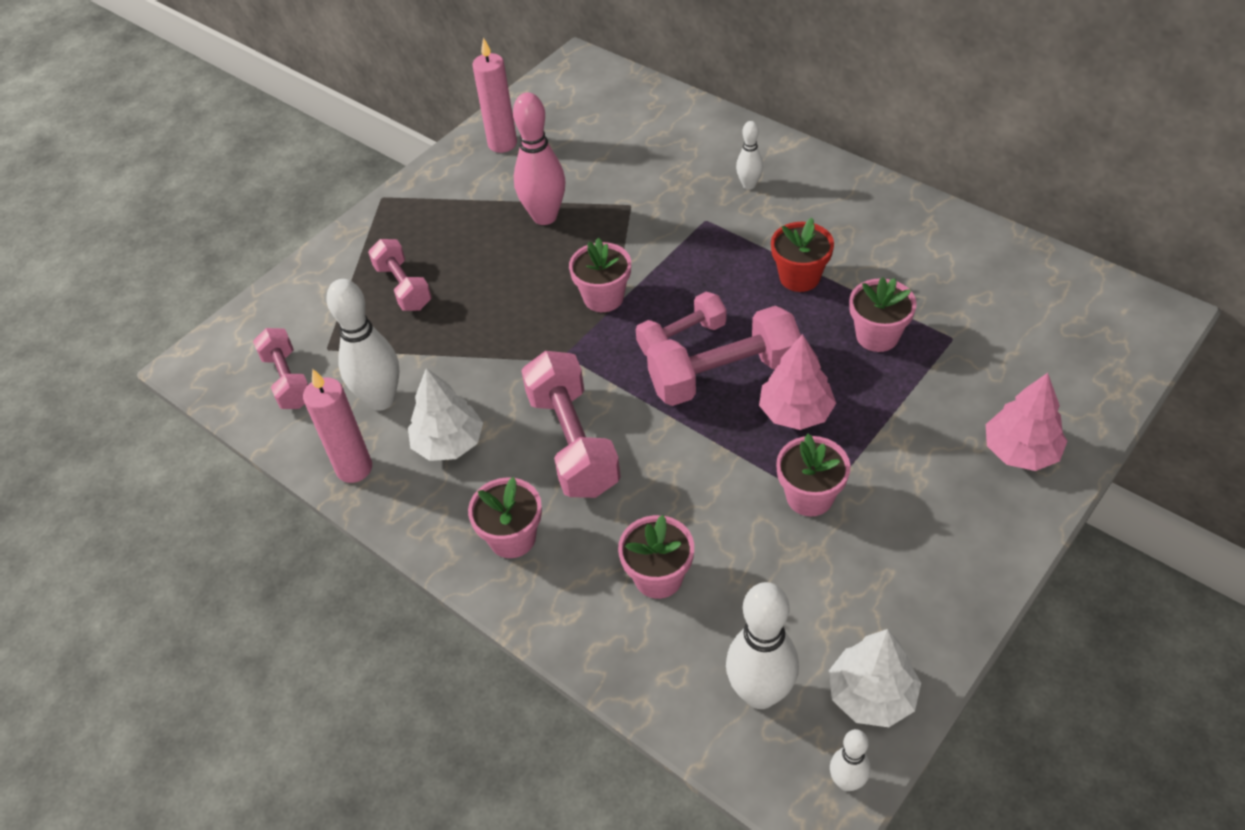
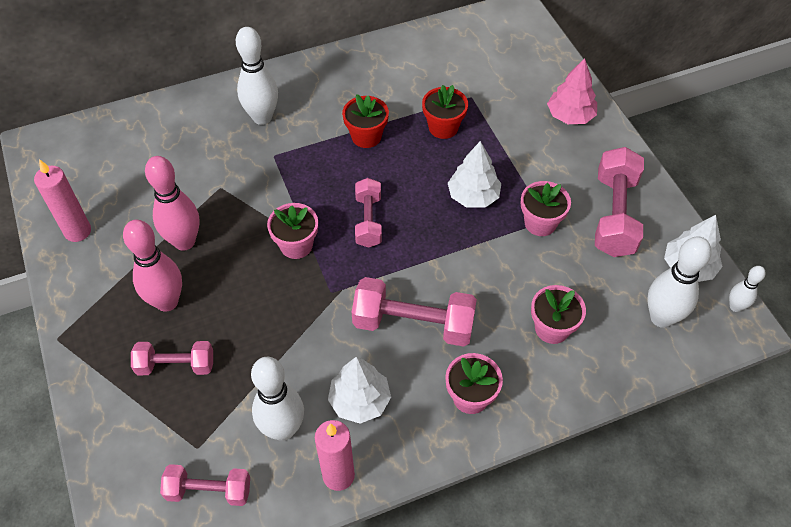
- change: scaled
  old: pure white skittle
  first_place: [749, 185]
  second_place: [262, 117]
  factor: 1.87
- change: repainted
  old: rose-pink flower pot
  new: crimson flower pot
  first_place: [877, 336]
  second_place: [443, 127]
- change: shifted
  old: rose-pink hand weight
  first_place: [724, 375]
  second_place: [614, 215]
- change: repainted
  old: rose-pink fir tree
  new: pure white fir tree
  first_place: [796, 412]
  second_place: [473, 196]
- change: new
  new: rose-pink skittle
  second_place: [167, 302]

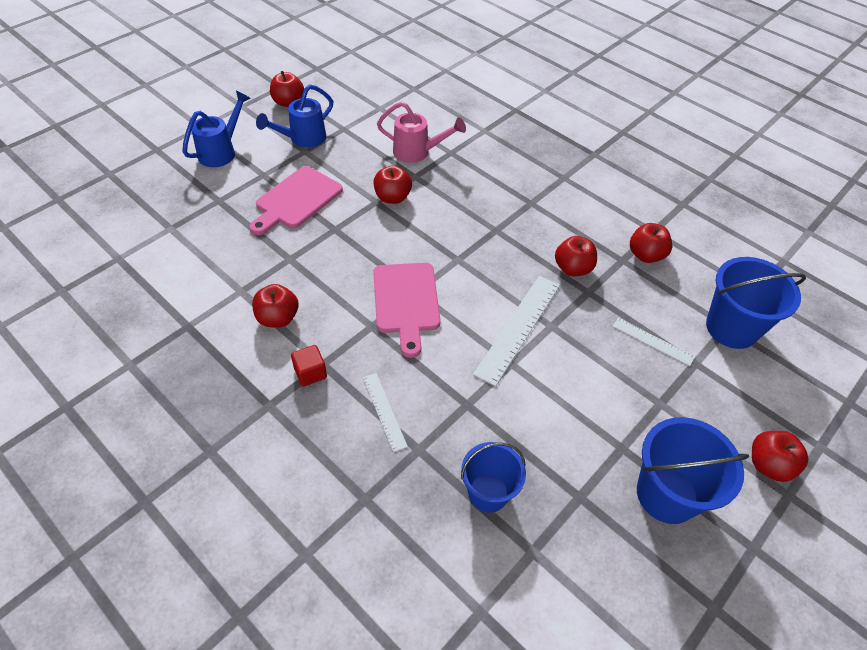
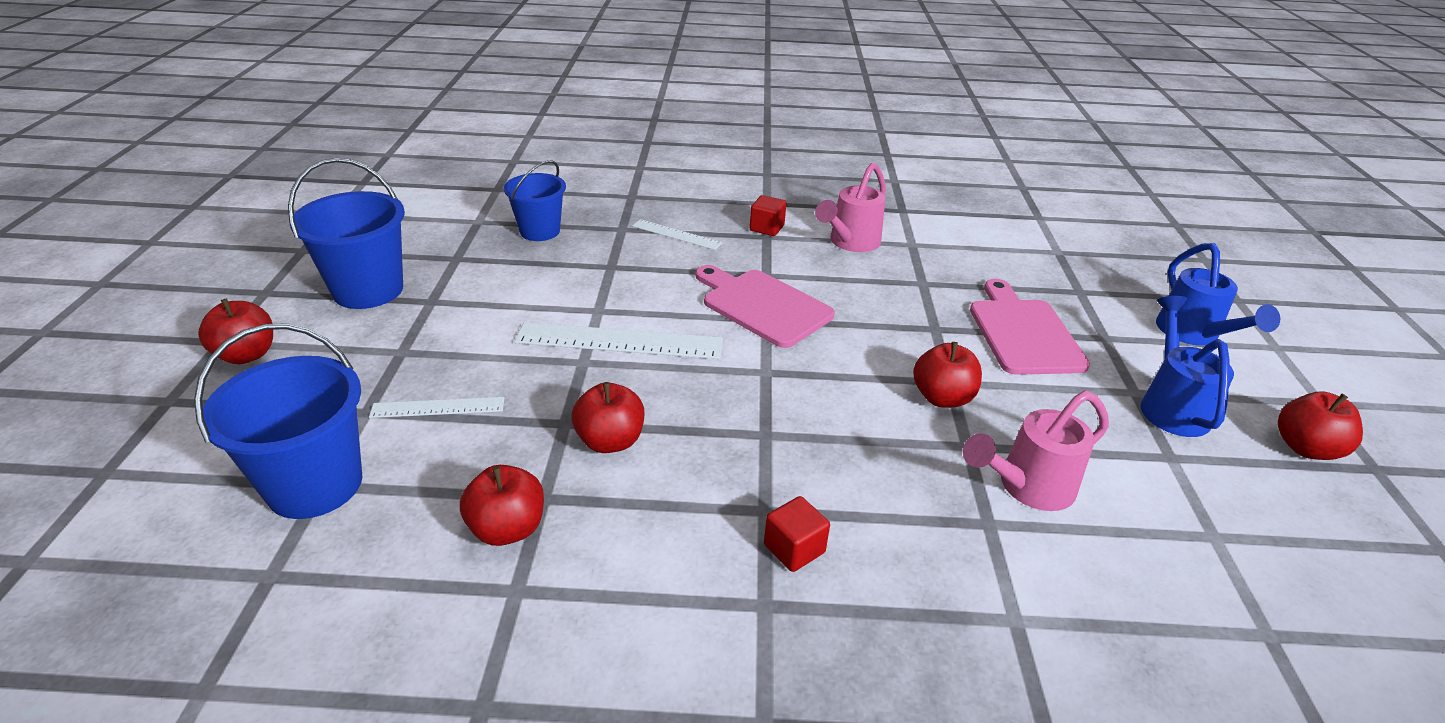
- change: rotated
  old: pure white ruler
  first_place: [518, 328]
  second_place: [619, 341]
  degrees: -75
- change: swapped
  old: crimson toy apple
  new: rose-pink watering can
  first_place: [278, 318]
  second_place: [850, 243]
- change: new
  new: crimson cube
  second_place: [794, 548]

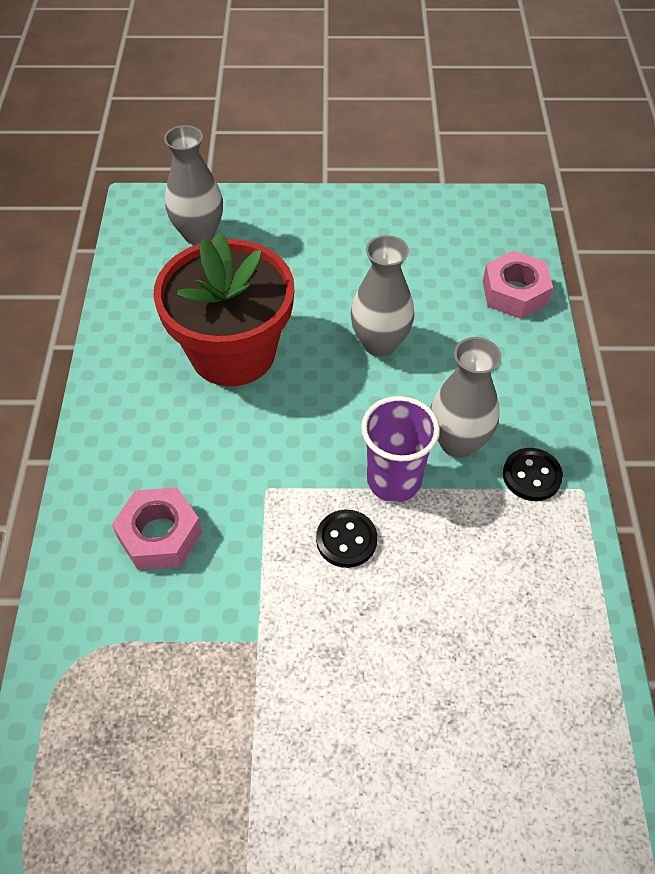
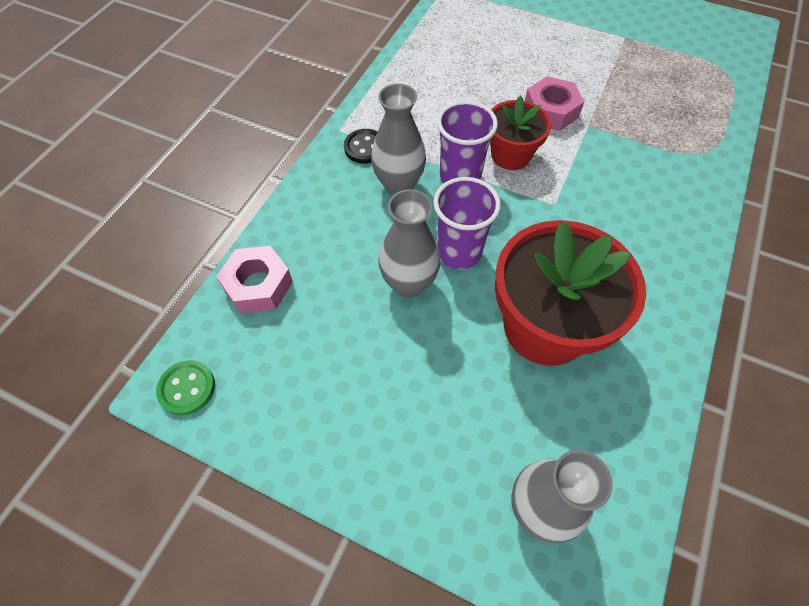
- change: shifted
  old: rose-pink hexagon nut
  first_place: [160, 535]
  second_place: [550, 111]
- change: swapped
  old: ebony sewing button
  new: crimson flower pot
  first_place: [346, 540]
  second_place: [510, 155]
- change: new
  new: royal purple tumbler
  second_place: [459, 252]
- change: new
  new: leaf-green sewing button
  second_place: [187, 388]

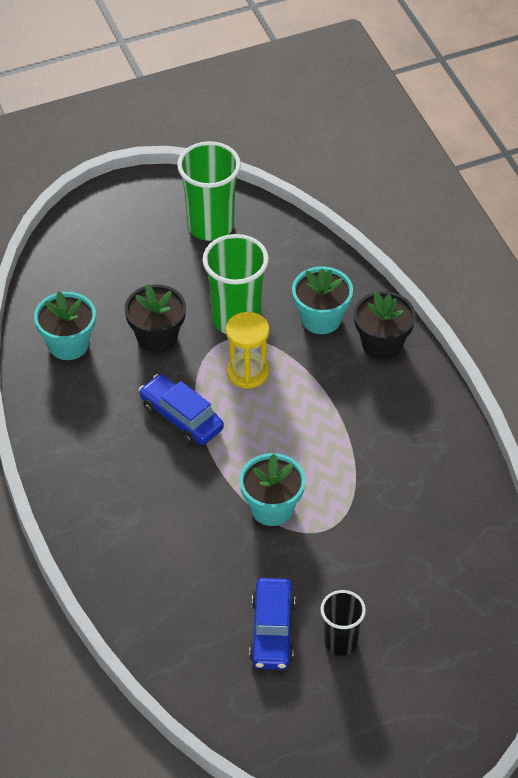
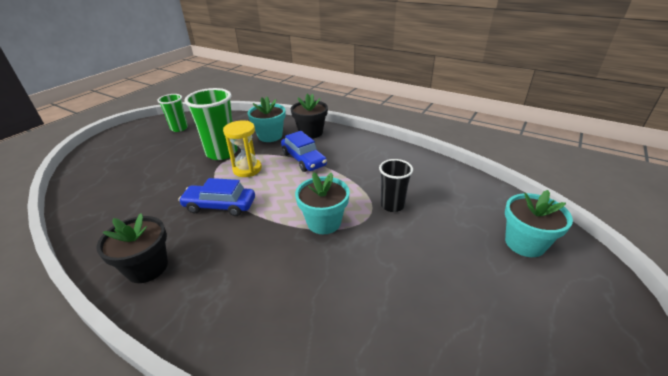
- change: scaled
  old: leaf-green tumbler
  first_place: [210, 226]
  second_place: [179, 128]
  factor: 0.61
- change: shifted
  old: ebony flower pot
  first_place: [157, 337]
  second_place: [147, 267]
- change: shifted
  old: turquoise flower pot
  first_place: [68, 344]
  second_place: [525, 243]
- change: shifted
  old: royal blue automobile
  first_place: [272, 631]
  second_place: [303, 159]
- change: shifted
  old: ebony tumbler
  first_place: [340, 642]
  second_place: [392, 205]

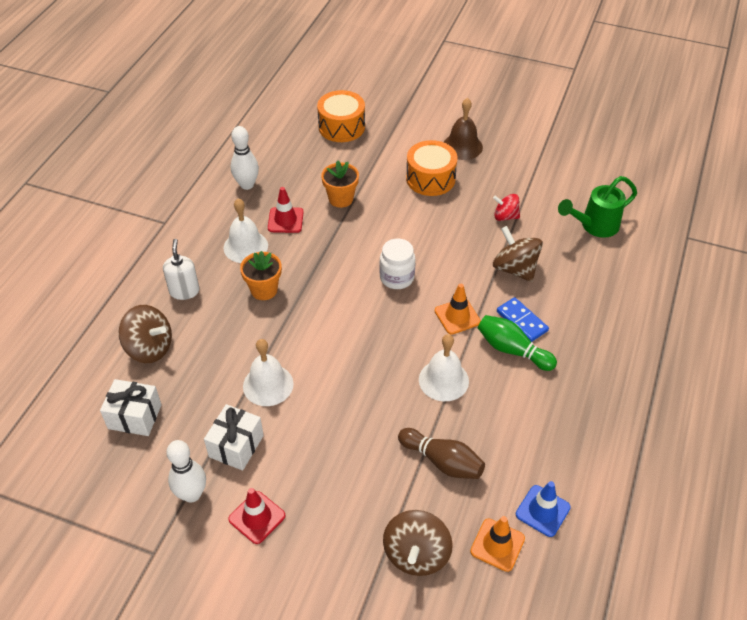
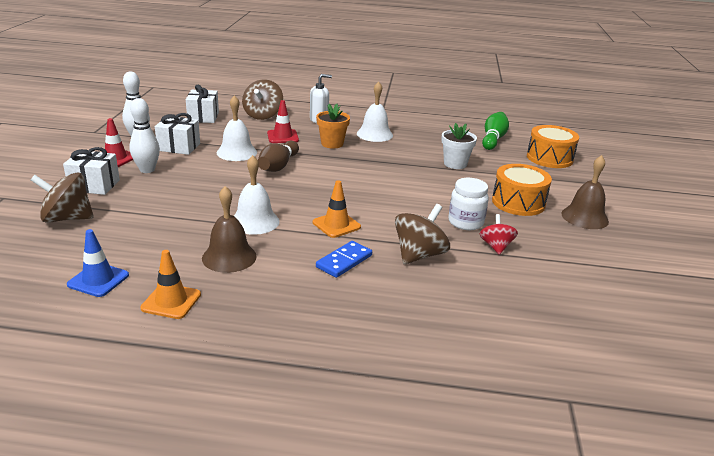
- change: shifted
  old: pure white skittle
  first_place: [247, 185]
  second_place: [147, 170]
- change: repainted
  old: bright orange flower pot
  new: pure white flower pot
  first_place: [341, 199]
  second_place: [455, 164]
- change: gone
  old: leaf-green watering can
  first_place: [594, 226]
- change: shifted
  old: crimson traffic cone
  first_place: [285, 220]
  second_place: [282, 137]
- change: shifted
  old: pure white preserve jar
  first_place: [397, 278]
  second_place: [465, 222]
- change: shifted
  old: leaf-green skittle
  first_place: [512, 350]
  second_place: [493, 139]
- change: shifted
  old: dark brown skittle
  first_place: [442, 461]
  second_place: [278, 166]
- change: shifted
  old: bright orange traffic cone
  first_place: [497, 545]
  second_place: [171, 301]
- change: new
  new: pure white wrapped gift
  second_place: [94, 185]
- change: new
  new: dark brown hand bell
  second_place: [229, 257]

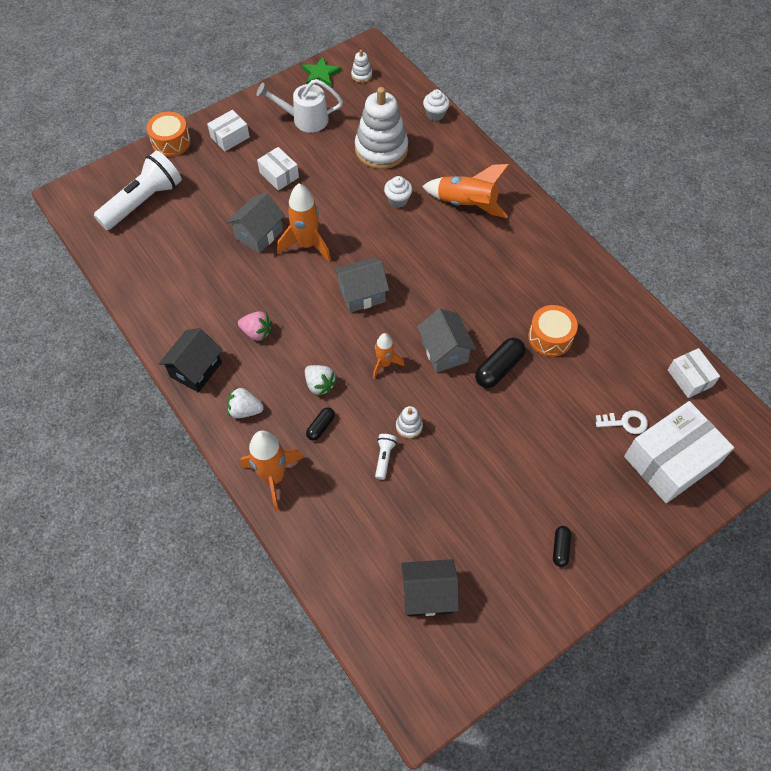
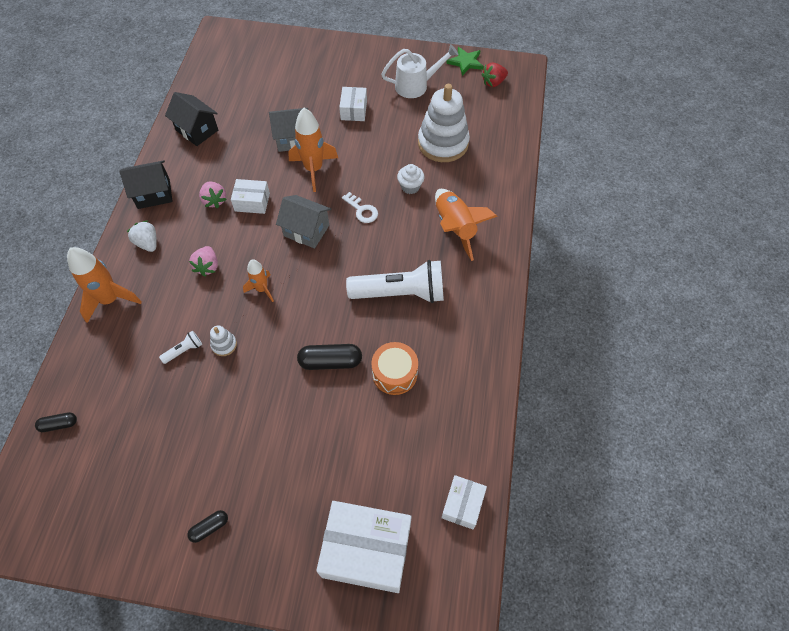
- change: swapped
  old: pure white stacking rings
  new: crimson strawberry
  first_place: [361, 75]
  second_place: [493, 82]
- change: rotated
  old: pure white watering can
  first_place: [305, 119]
  second_place: [416, 85]
  degrees: 120
- change: gone
  old: pure white muffin
  first_place: [435, 114]
- change: shifted
  old: pure white box
  first_place: [230, 137]
  second_place: [252, 202]
- change: gone
  old: bright orange toy drum
  first_place: [171, 142]
- change: shifted
  old: pure white torch
  first_place: [143, 201]
  second_place: [400, 293]
- change: gone
  old: gray toy house
  first_place: [444, 351]
- change: repainted
  old: pure white strawberry
  new: rose-pink strawberry
  first_place: [320, 384]
  second_place: [207, 266]
- change: shifted
  old: ebony capsule
  first_place: [321, 427]
  second_place: [59, 424]
- change: shifted
  old: pure white door key
  first_place: [625, 422]
  second_place: [362, 210]
- change: shifted
  old: ebony toy house
  first_place: [428, 594]
  second_place: [197, 130]

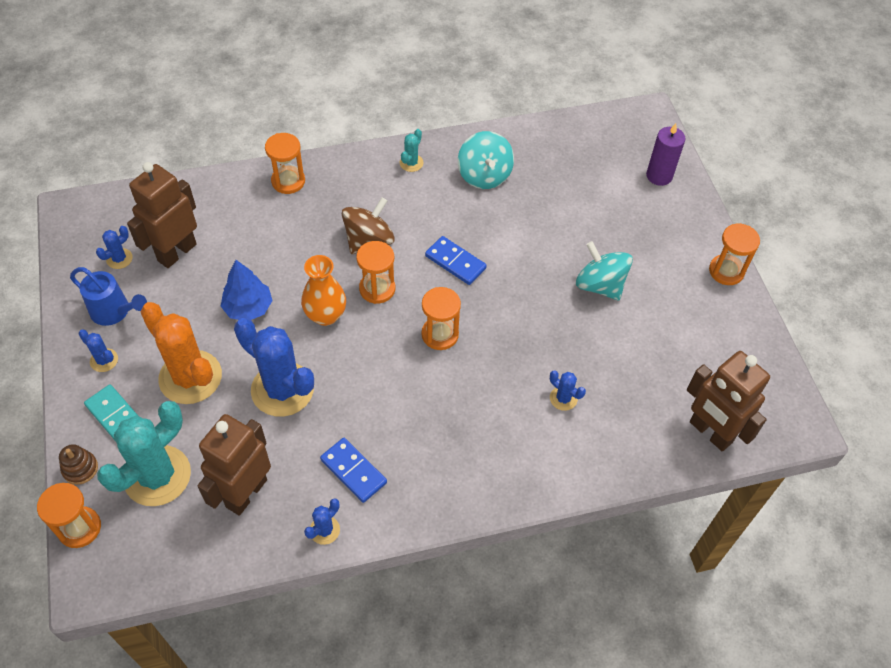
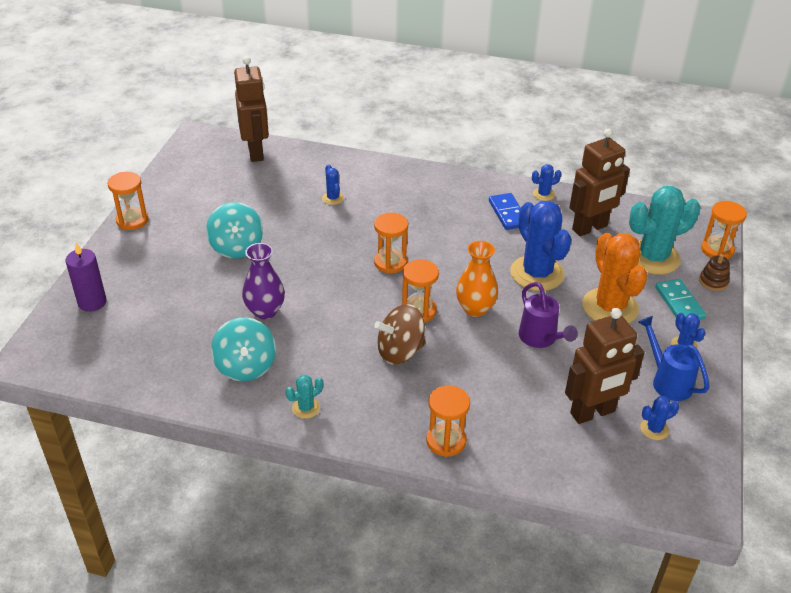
- change: rotated
  old: turquoise toy top
  first_place: [484, 175]
  second_place: [245, 366]
  degrees: 150
- change: gone
  old: royal blue domino tile
  first_place: [455, 262]
- change: swapped
  old: royal blue fir tree
  new: royal purple watering can
  first_place: [248, 308]
  second_place: [540, 339]
- change: new
  new: royal purple tall vase
  second_place: [265, 311]

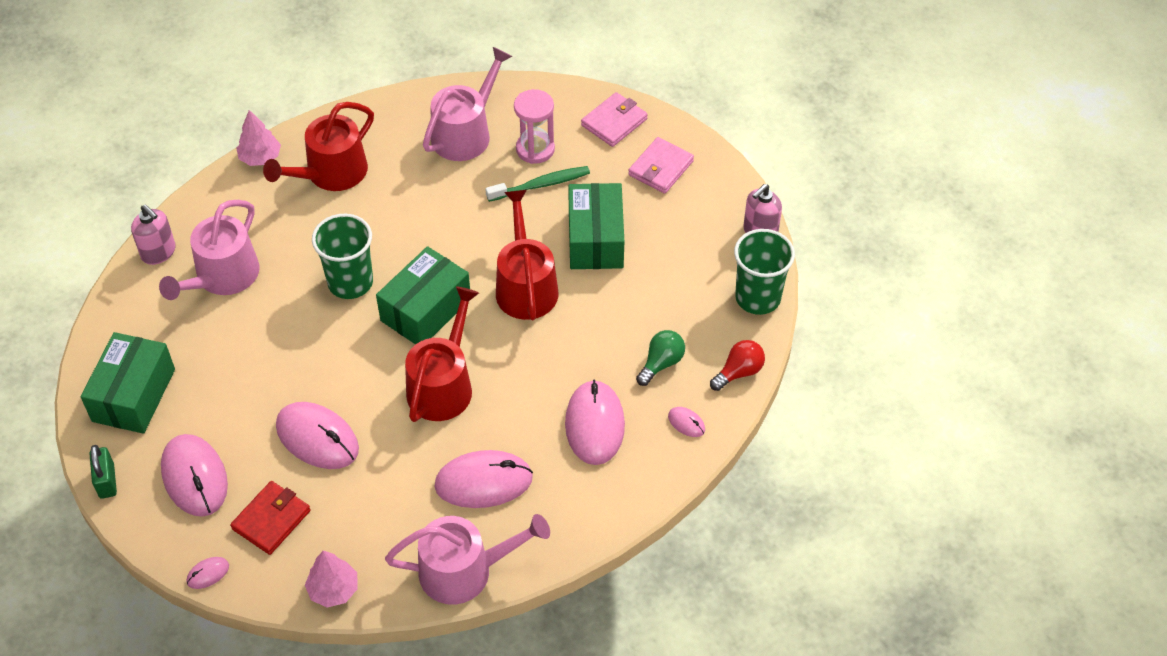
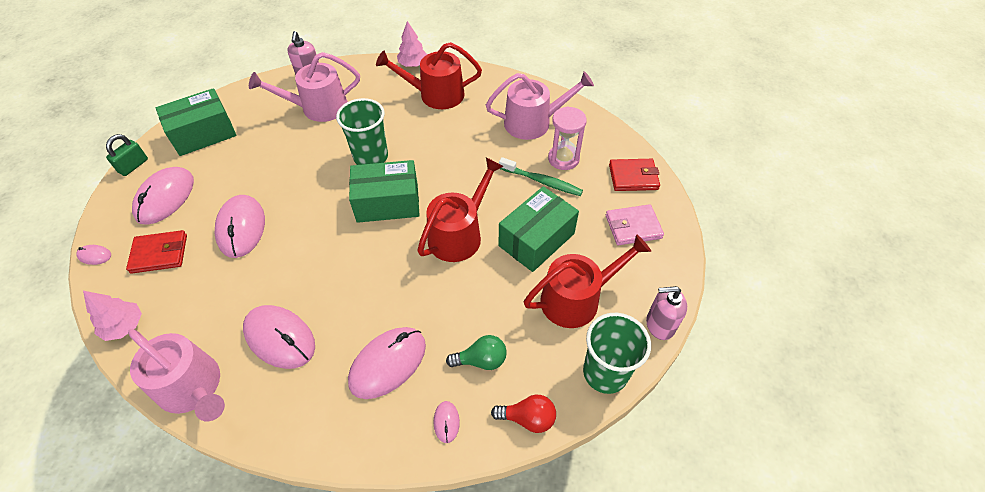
- change: repainted
  old: rose-pink wallet
  new: crimson wallet
  first_place: [614, 122]
  second_place: [633, 177]
- change: shifted
  old: crimson watering can
  first_place: [443, 385]
  second_place: [576, 299]

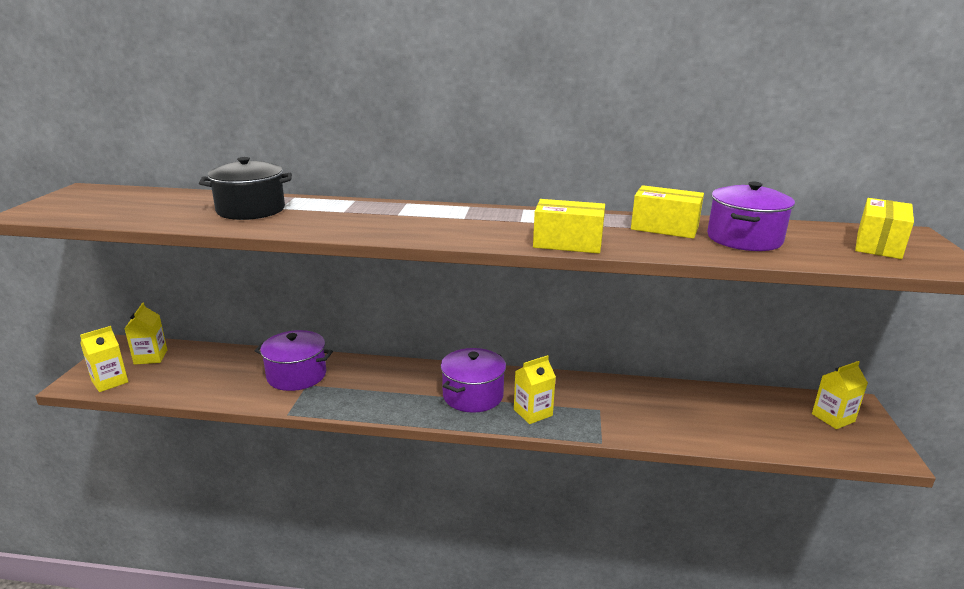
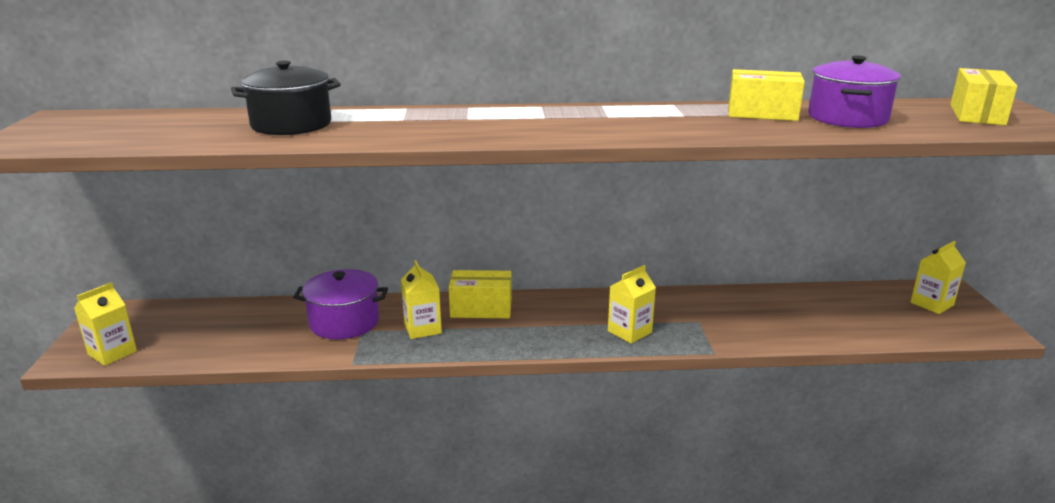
- change: shifted
  old: yellow box
  first_place: [567, 243]
  second_place: [481, 309]
- change: shifted
  old: yellow milk carton
  first_place: [150, 357]
  second_place: [422, 328]
- change: gone
  old: royal purple pot
  first_place: [473, 395]

